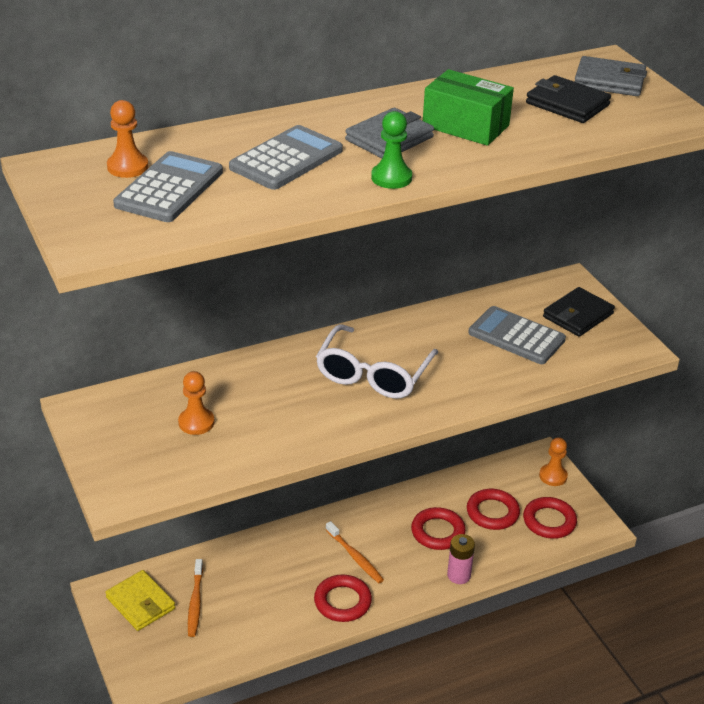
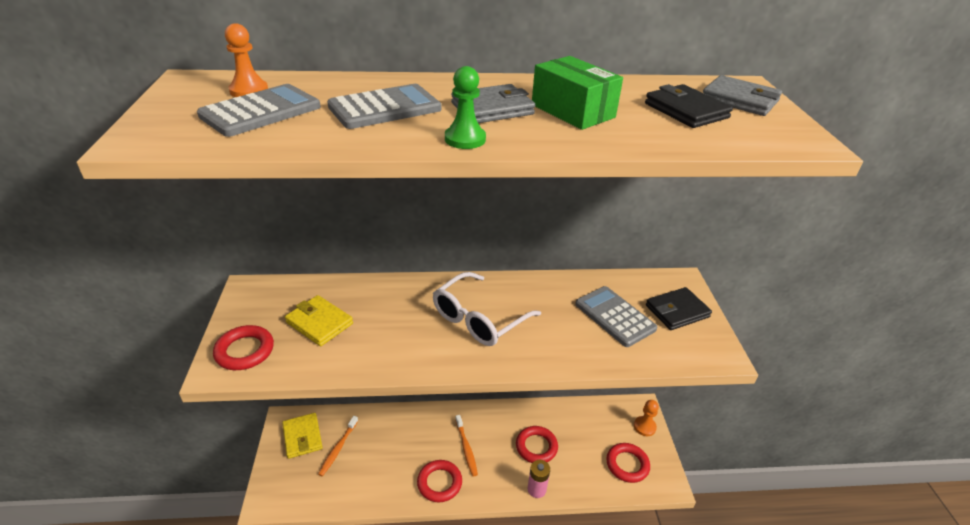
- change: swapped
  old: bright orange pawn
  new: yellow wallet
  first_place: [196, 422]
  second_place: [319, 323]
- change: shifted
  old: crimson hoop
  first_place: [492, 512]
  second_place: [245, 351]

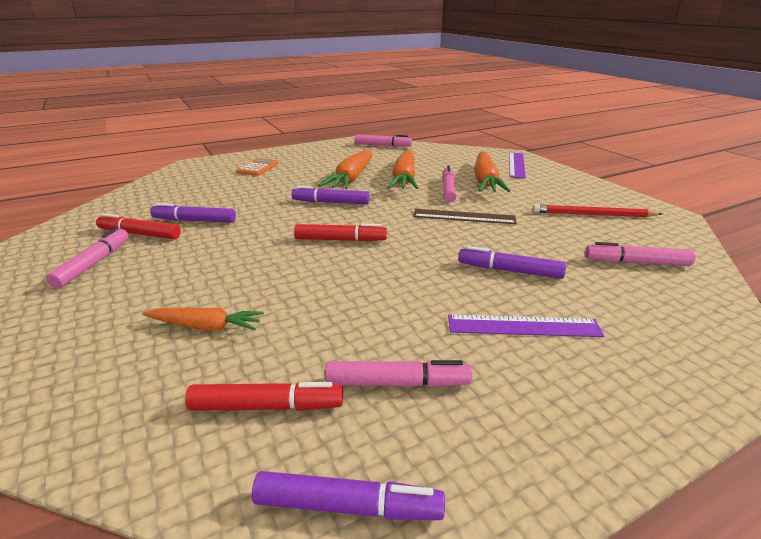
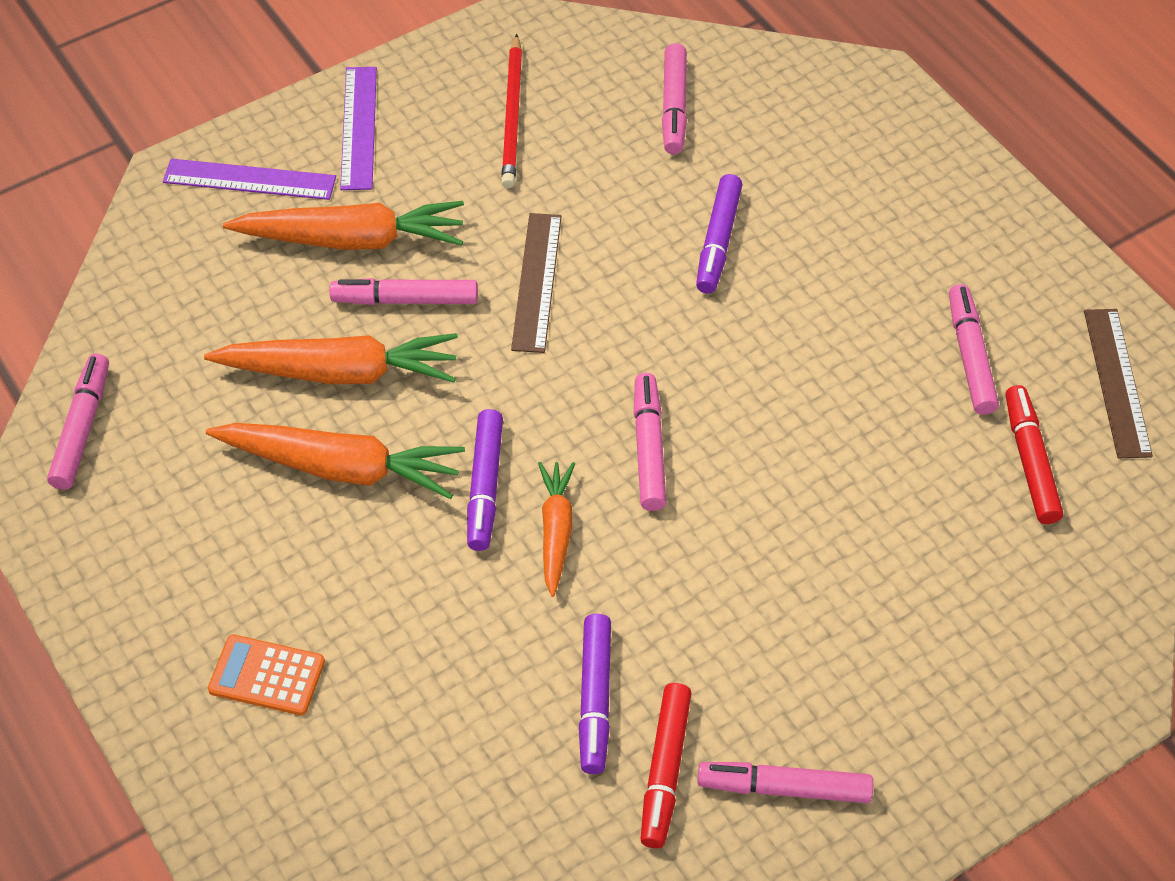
- change: repainted
  old: crimson marker
  new: rose-pink marker
  first_place: [340, 240]
  second_place: [648, 449]
- change: shifted
  old: bright orange toy carrot
  first_place: [205, 326]
  second_place: [556, 531]
- change: shifted
  old: royal purple ruler
  first_place: [523, 326]
  second_place: [358, 127]
- change: swapped
  old: royal purple marker
  new: dark brown ruler
  first_place: [347, 506]
  second_place: [1117, 382]

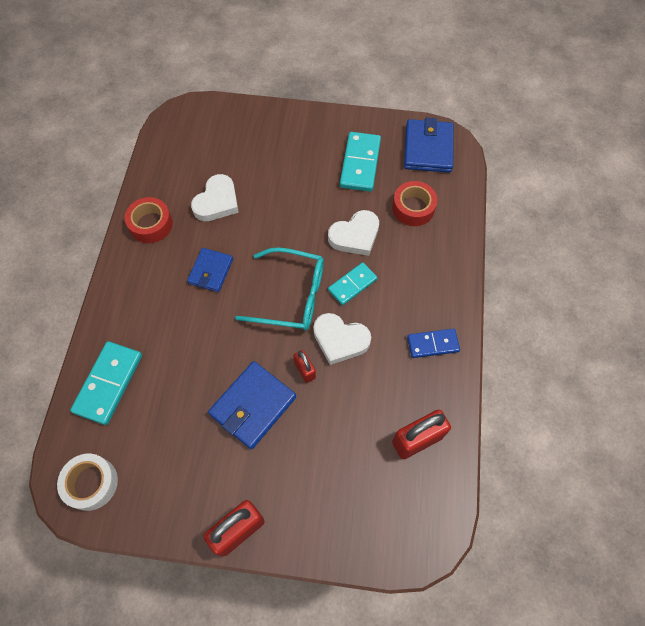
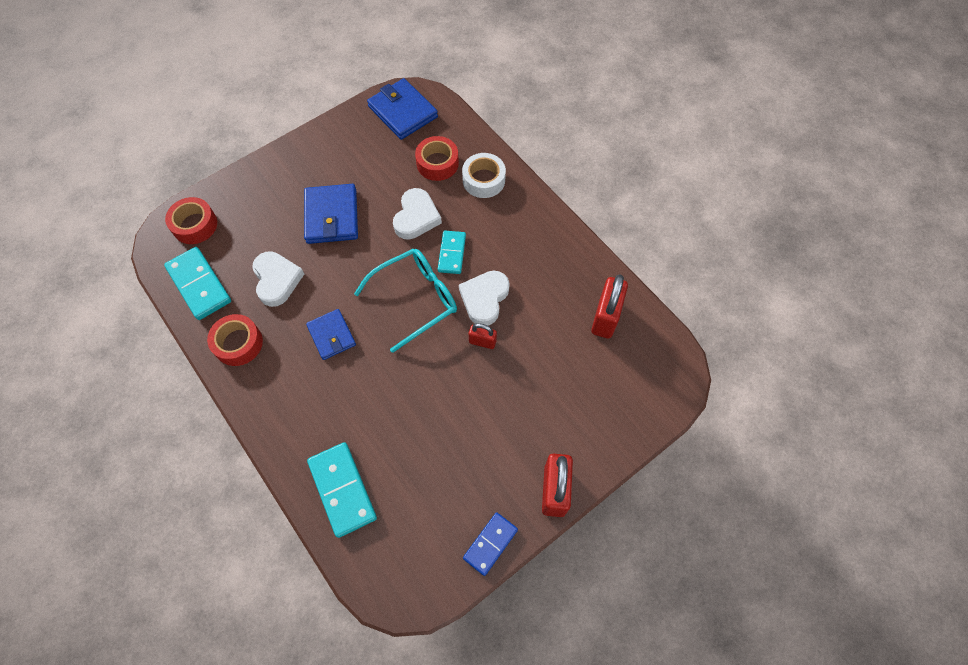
- change: shifted
  old: turquoise domino tile
  first_place: [360, 163]
  second_place: [199, 285]
- change: rotated
  old: pure white heart shape
  first_place: [340, 340]
  second_place: [484, 299]
  degrees: 135
- change: shifted
  old: royal blue domino tile
  first_place: [433, 344]
  second_place: [490, 544]
- change: shifted
  old: royal blue wallet
  first_place: [253, 406]
  second_place: [332, 216]
- change: shifted
  old: pure white roll of tape
  first_place: [91, 483]
  second_place: [483, 180]
- change: new
  new: crimson roll of tape
  second_place: [195, 225]

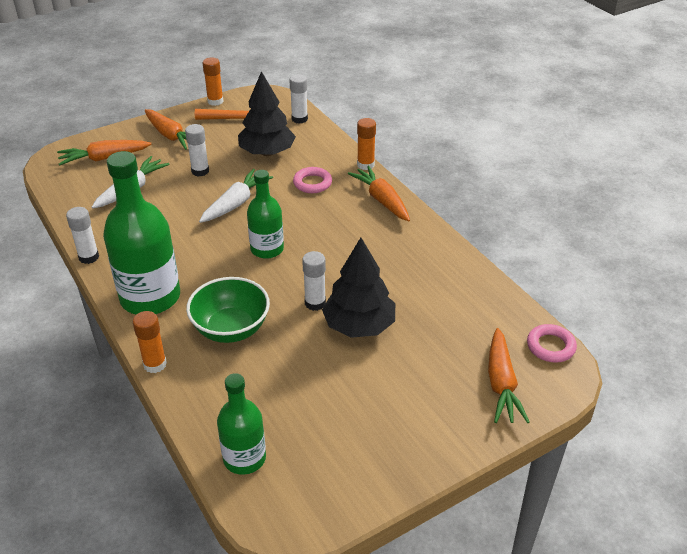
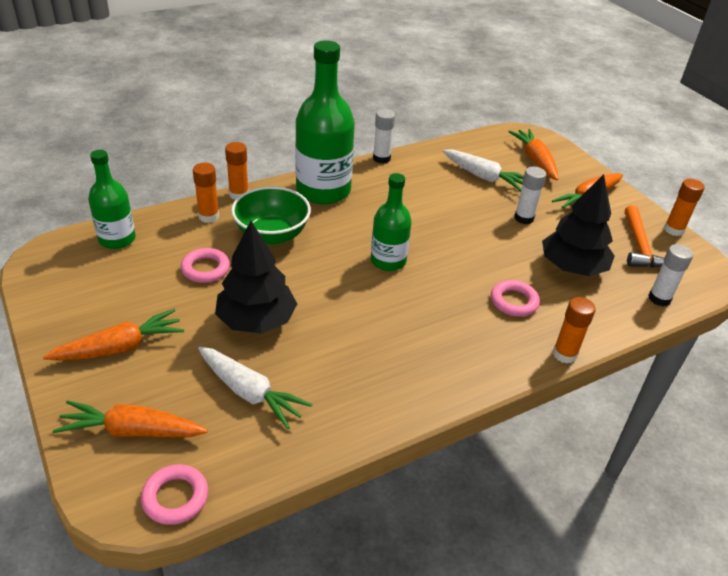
- change: shifted
  old: bright orange toy carrot
  first_place: [382, 200]
  second_place: [120, 347]
- change: shifted
  old: pure white toy carrot
  first_place: [236, 203]
  second_place: [250, 393]
- change: gone
  old: pure white glue
  first_place: [315, 303]
- change: new
  new: bright orange glue
  second_place: [209, 216]
- change: new
  new: rose-pink hoop
  second_place: [205, 269]

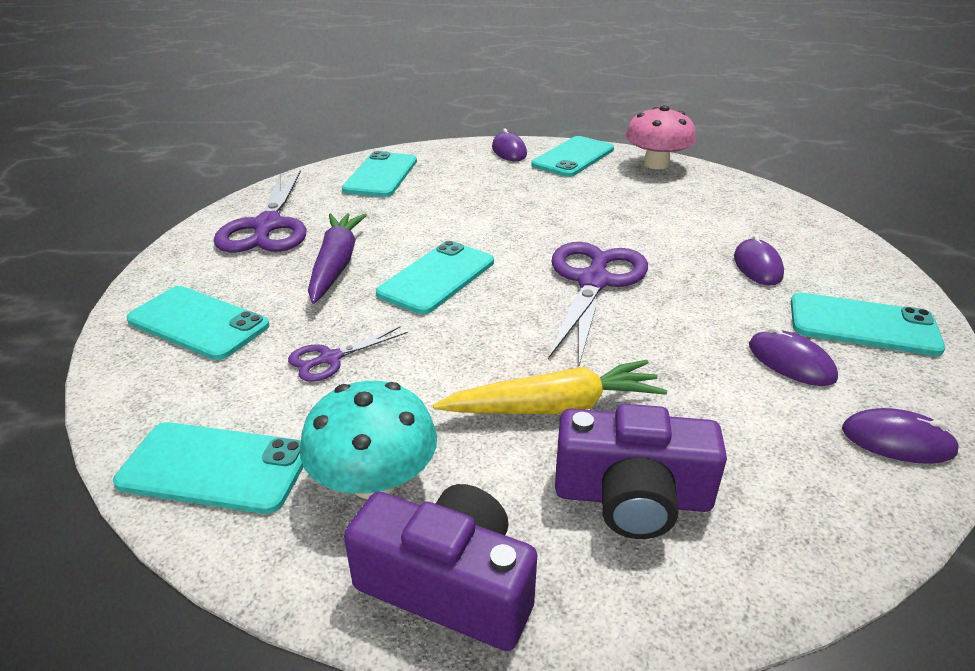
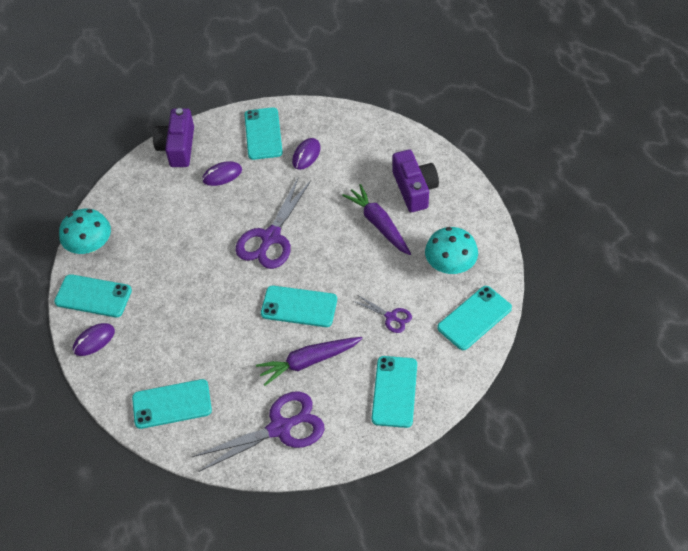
- change: repainted
  old: rose-pink fungus
  new: turquoise fungus
  first_place: [656, 164]
  second_place: [90, 245]
- change: rotated
  old: royal purple pair of scissors
  first_place: [593, 282]
  second_place: [270, 237]
  degrees: -60
- change: repainted
  old: yellow toy carrot
  new: royal purple toy carrot
  first_place: [554, 406]
  second_place: [378, 224]
- change: gone
  old: royal purple PC mouse
  first_place: [897, 441]
- change: rotated
  old: turquoise phone
  first_place: [215, 467]
  second_place: [474, 318]
  degrees: 60
- change: shifted
  old: royal purple compact camera
  first_place: [449, 585]
  second_place: [177, 147]

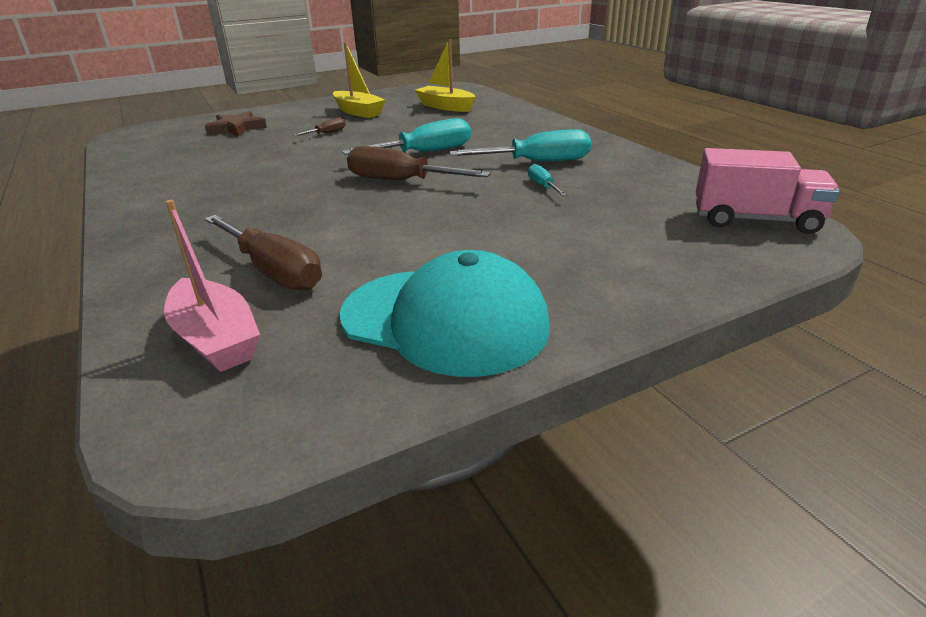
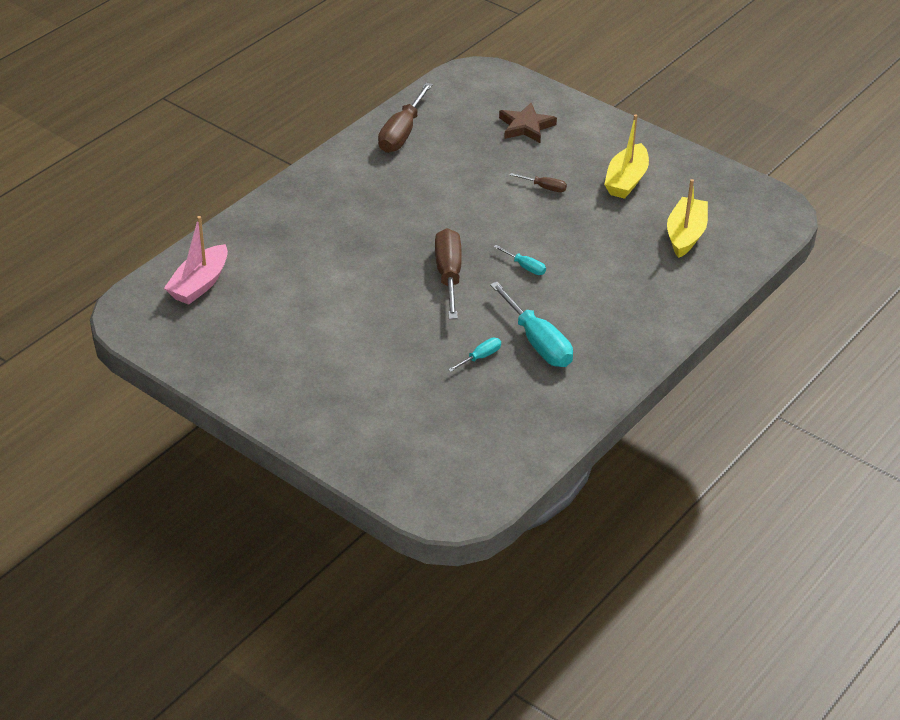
- change: scaled
  old: turquoise screwdriver
  first_place: [425, 153]
  second_place: [525, 267]
  factor: 0.48
- change: gone
  old: rose-pink lorry
  first_place: [755, 220]
- change: shifted
  old: dark brown screwdriver
  first_place: [273, 271]
  second_place: [402, 133]
- change: gone
  old: turquoise cap
  first_place: [445, 320]

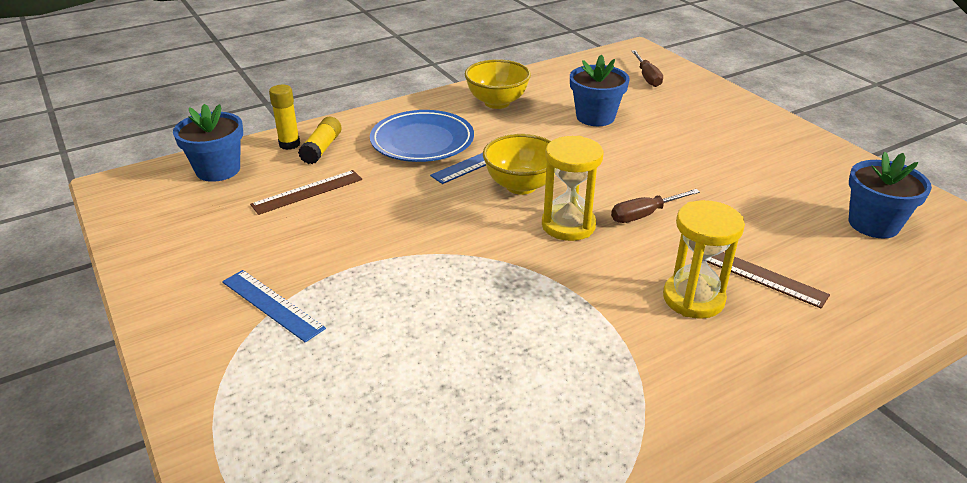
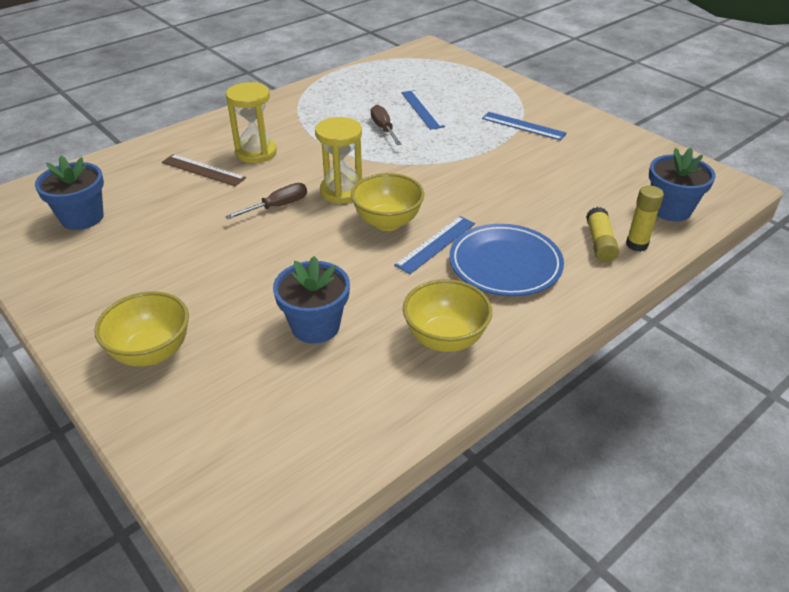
- change: shifted
  old: dark brown screwdriver
  first_place: [647, 77]
  second_place: [384, 129]
- change: gone
  old: dark brown ruler
  first_place: [307, 192]
- change: new
  new: royal blue ruler
  second_place: [422, 109]
- change: new
  new: yellow serving bowl
  second_place: [152, 352]

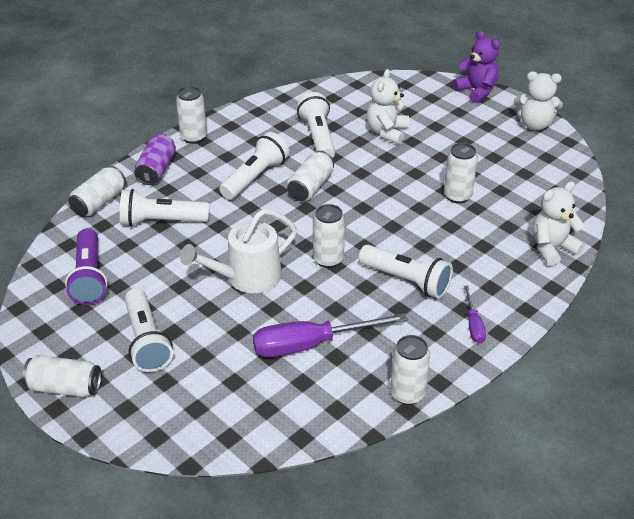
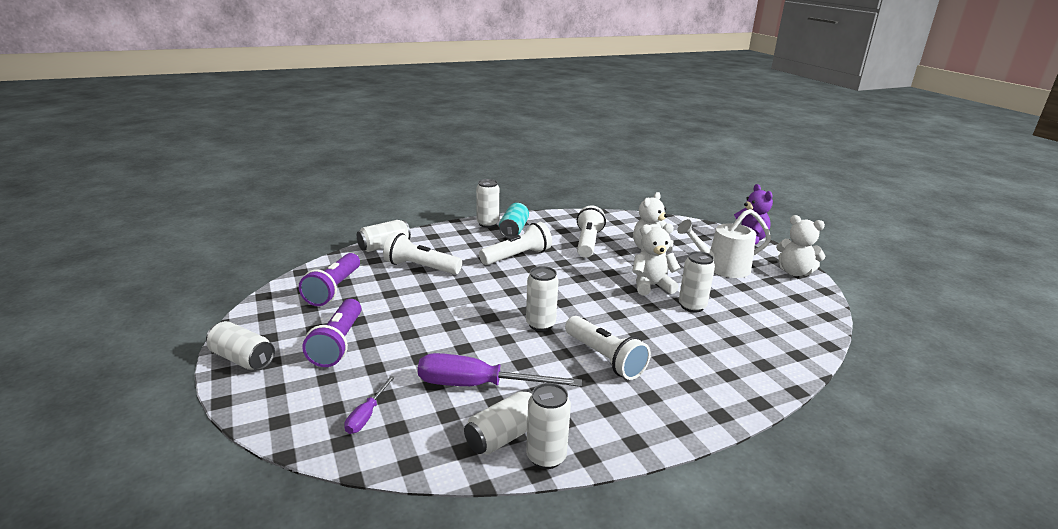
- change: gone
  old: royal purple can
  first_place: [156, 170]
- change: shifted
  old: pure white can
  first_place: [310, 187]
  second_place: [504, 436]
- change: shifted
  old: pure white teddy bear
  first_place: [552, 248]
  second_place: [651, 286]
- change: shifted
  old: pure white watering can
  first_place: [247, 277]
  second_place: [722, 268]
- change: shifted
  old: royal purple screwdriver
  first_place: [473, 325]
  second_place: [367, 415]
- change: repainted
  old: pure white torch
  new: royal purple torch
  first_place: [147, 341]
  second_place: [338, 344]
- change: new
  new: turquoise can
  second_place: [513, 230]

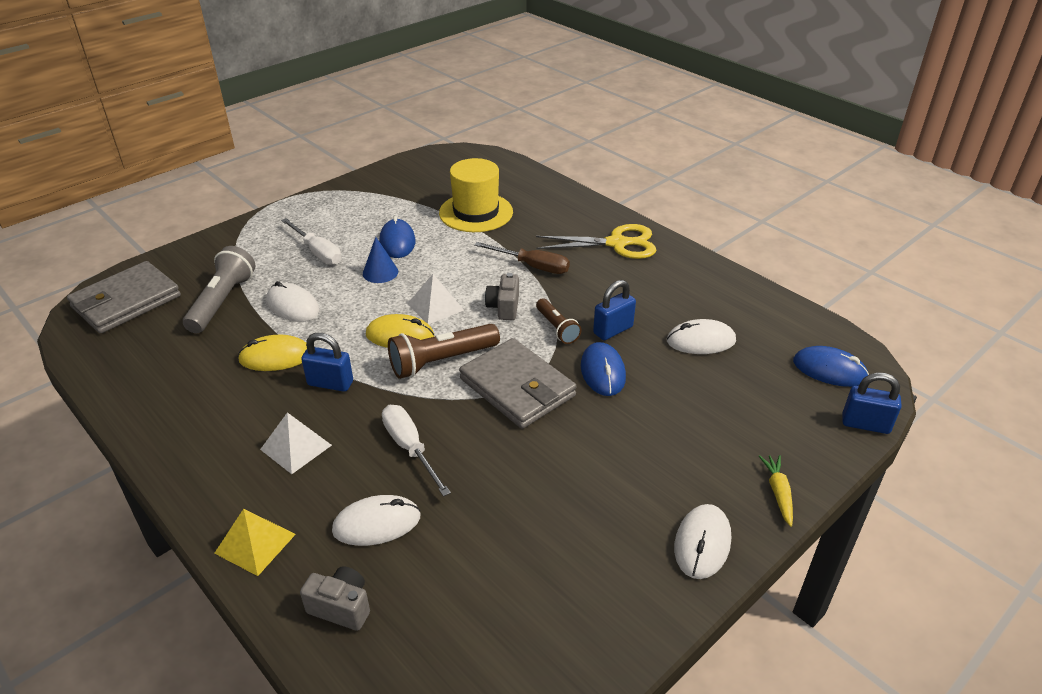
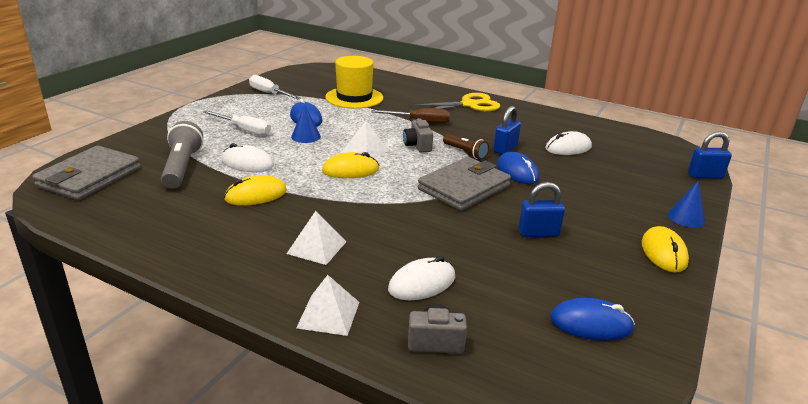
- change: gone
  old: dark brown torch
  first_place: [441, 361]
- change: shifted
  old: royal blue small lock
  first_place: [330, 383]
  second_place: [538, 233]
- change: rotated
  old: gray wallet
  first_place: [517, 387]
  second_place: [464, 188]
  degrees: -75
- change: shifted
  old: royal blue PC mouse
  first_place: [829, 370]
  second_place: [591, 324]
- change: shifted
  old: pure white screwdriver
  first_place: [410, 448]
  second_place: [269, 93]
- change: swapped
  old: yellow toy carrot
  new: royal blue cone shape
  first_place: [778, 493]
  second_place: [686, 218]
- change: repainted
  old: pure white PC mouse
  new: yellow PC mouse
  first_place: [702, 543]
  second_place: [663, 252]
- change: repainted
  old: yellow pyramid shape
  new: pure white pyramid shape
  first_place: [255, 543]
  second_place: [328, 314]

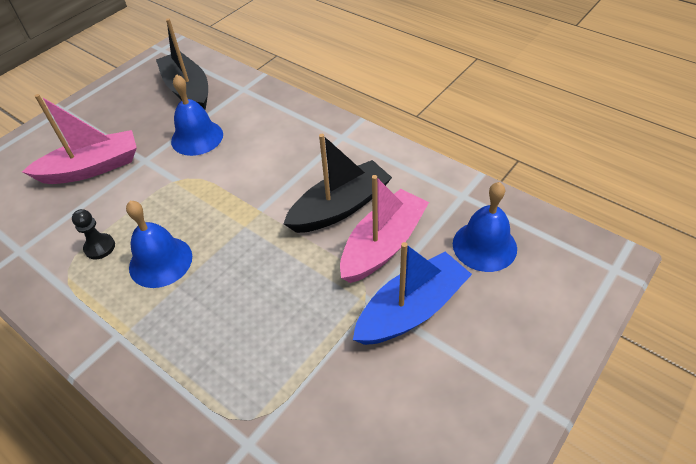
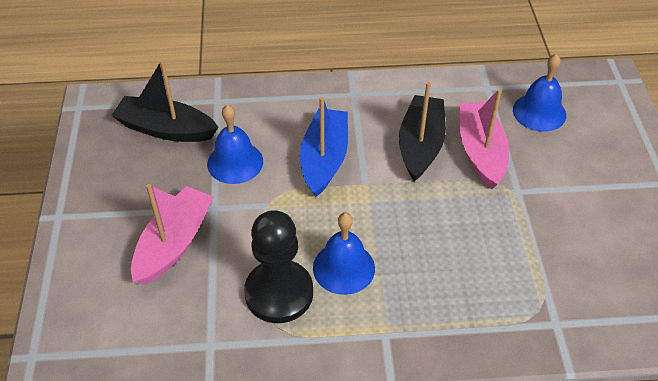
- change: scaled
  old: ebony pawn
  first_place: [100, 247]
  second_place: [279, 293]
  factor: 2.2
- change: shifted
  old: royal blue boat
  first_place: [411, 310]
  second_place: [324, 159]

